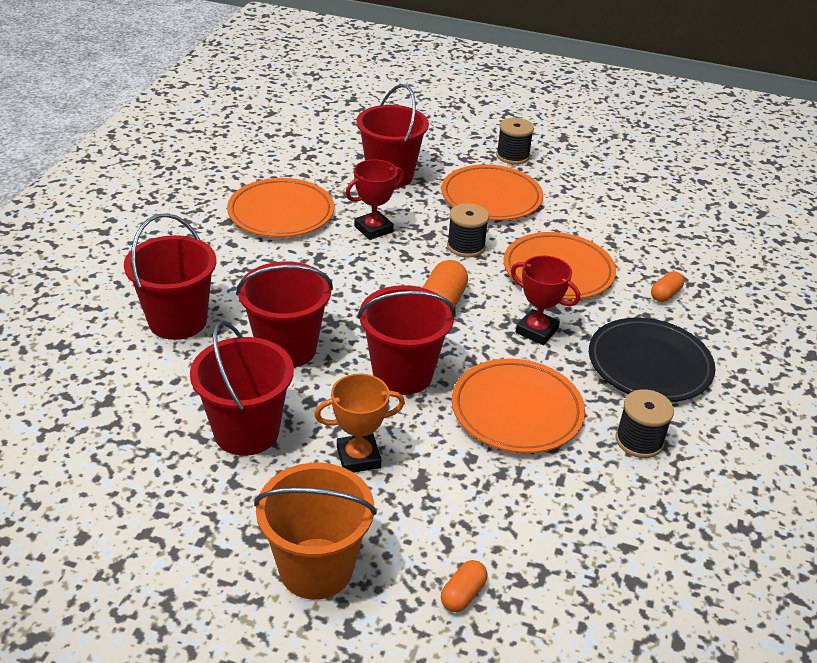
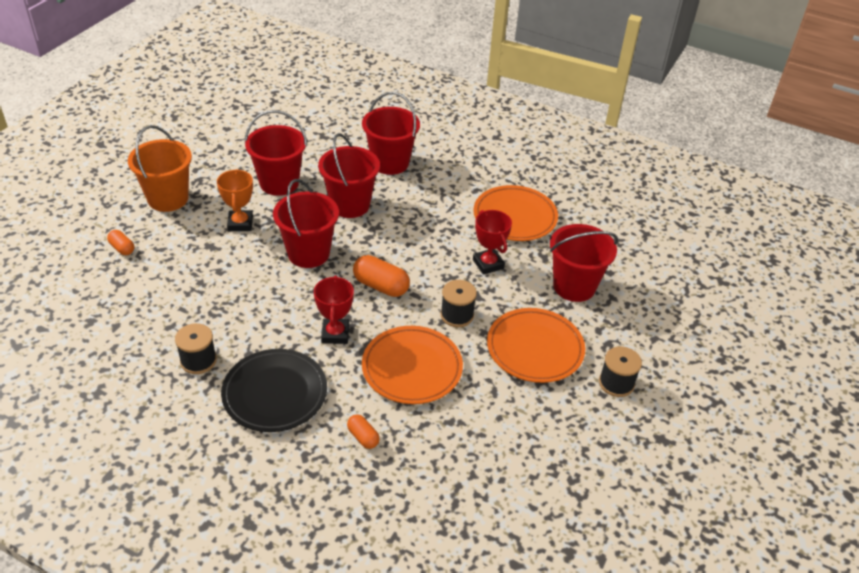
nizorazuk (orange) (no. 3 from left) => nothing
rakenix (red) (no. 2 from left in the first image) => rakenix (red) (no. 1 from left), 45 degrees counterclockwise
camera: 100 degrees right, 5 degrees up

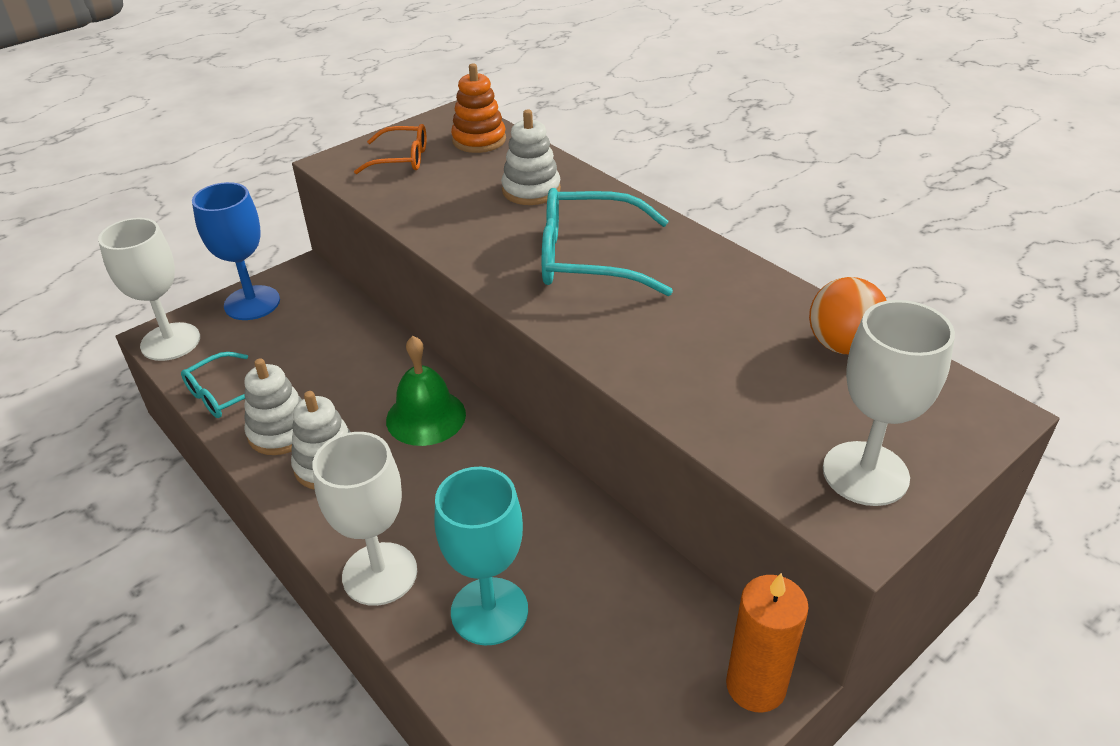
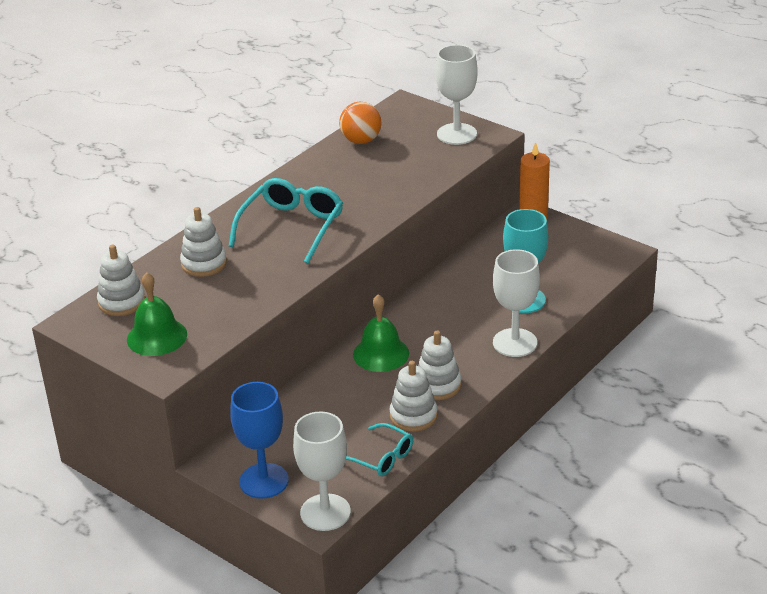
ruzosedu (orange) => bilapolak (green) (no. 1 from left)
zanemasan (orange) => zanemasan (white) (no. 1 from left)
ruzosedu (turquoise) (no. 2 from left in the first image) => ruzosedu (turquoise) (no. 1 from left), 150 degrees counterclockwise
camera: 100 degrees left, 5 degrees down

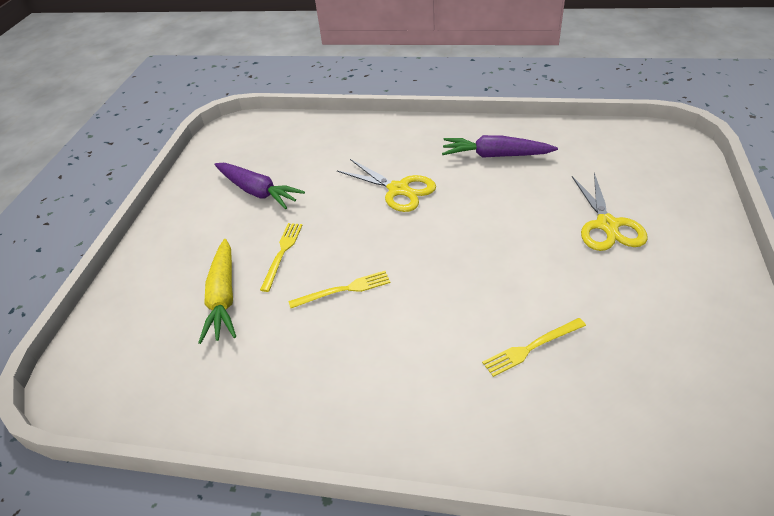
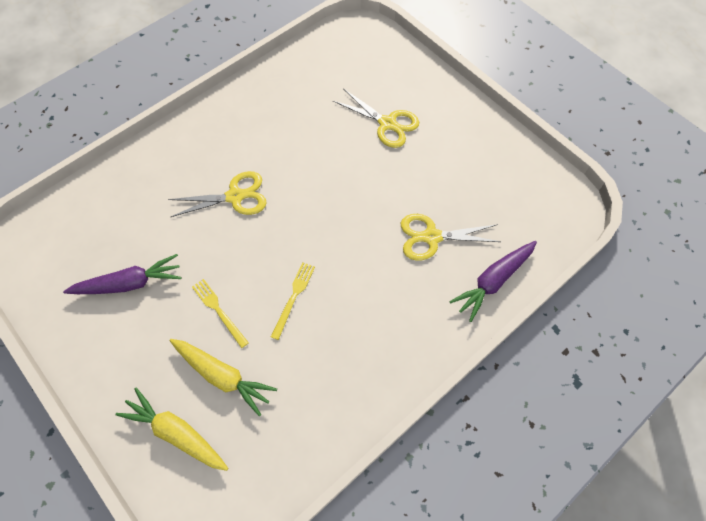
nothing => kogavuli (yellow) (no. 1 from left)
kogavuli (purple) (no. 2 from left), shifted
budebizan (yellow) (no. 3 from left) => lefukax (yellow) (no. 3 from left)
camera: 55 degrees left, 20 degrees up

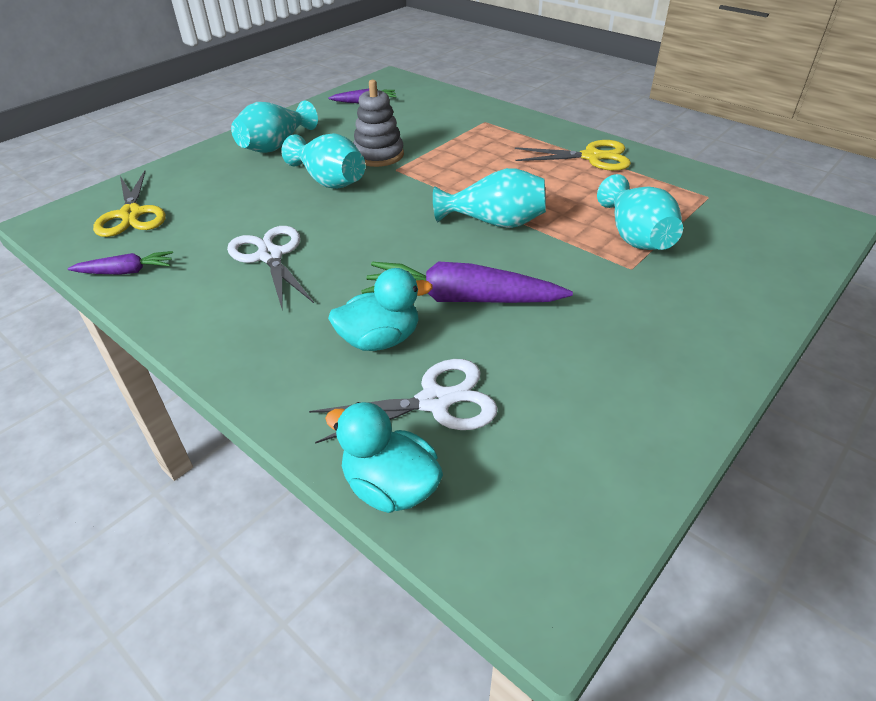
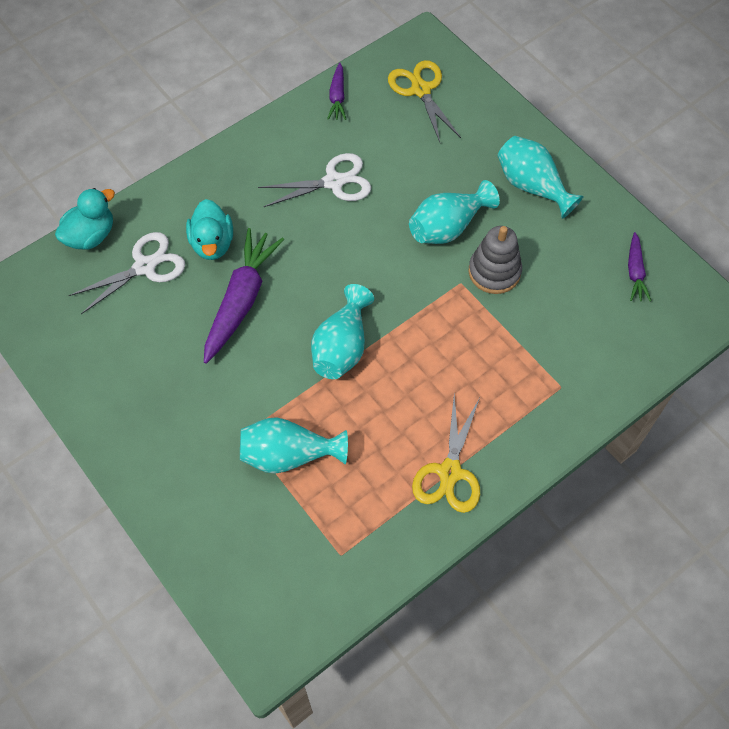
lefukax (yellow) (no. 1 from left), 75 degrees clockwise
lefukax (white) (no. 2 from left in the first image) => lefukax (white) (no. 1 from left), 120 degrees counterclockwise
camera: 100 degrees right, 20 degrees up

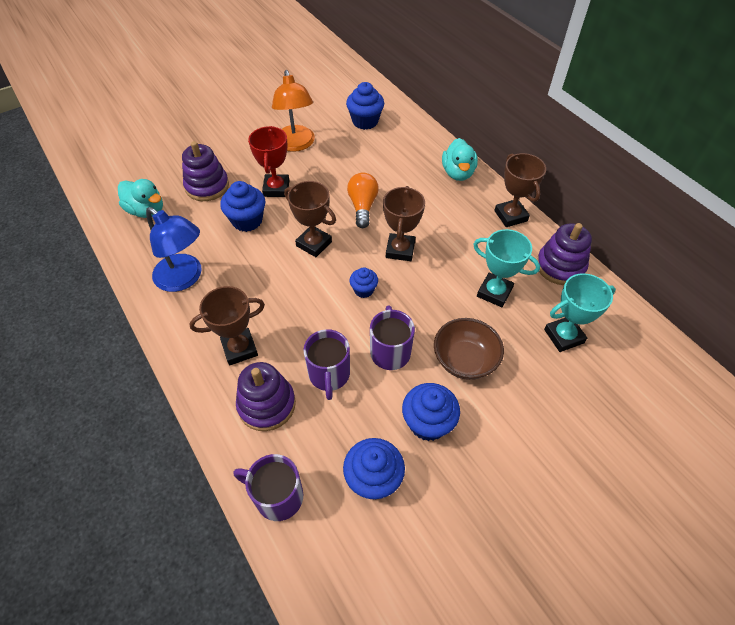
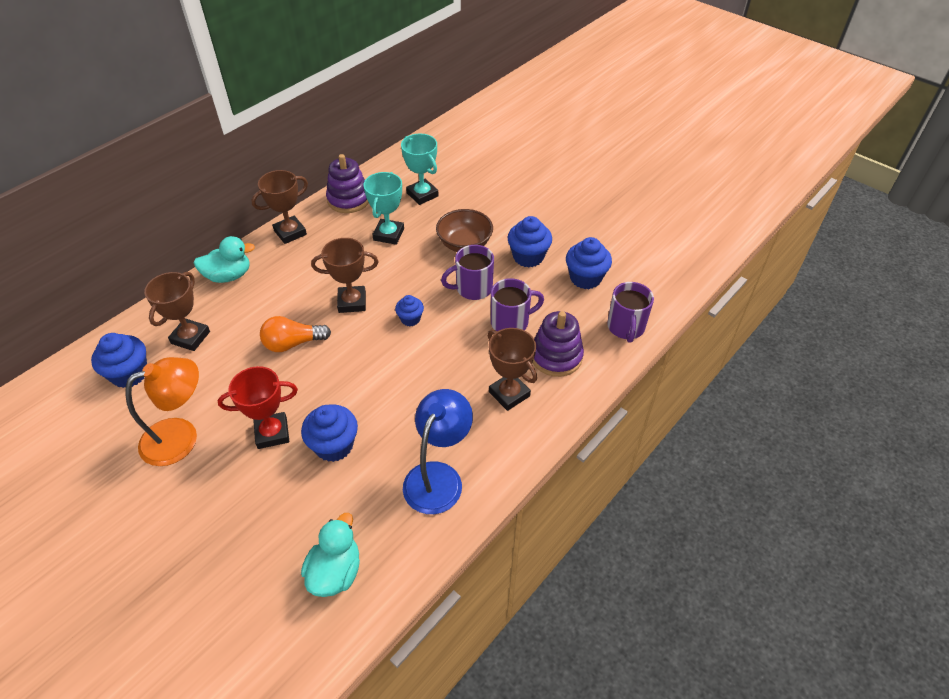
zanemasan (purple) (no. 1 from left) => nothing
rakenix (brown) (no. 2 from left in the first image) => rakenix (brown) (no. 1 from left), shifted
camera: 105 degrees left, 5 degrees down

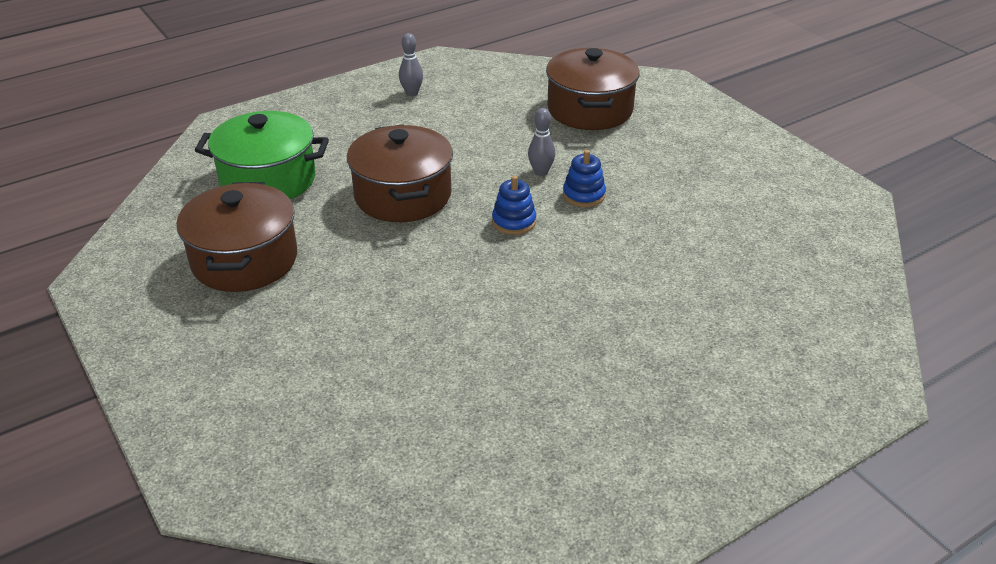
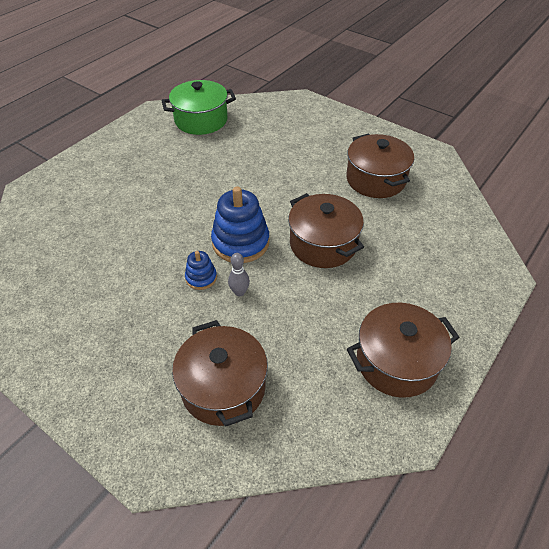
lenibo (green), shifted
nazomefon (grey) (no. 1 from left) => lenibo (brown) (no. 4 from left)
zanemasan (blue) (no. 1 from left in the first image) => zanemasan (blue) (no. 2 from left), x1.94
camera: 160 degrees right, 10 degrees up

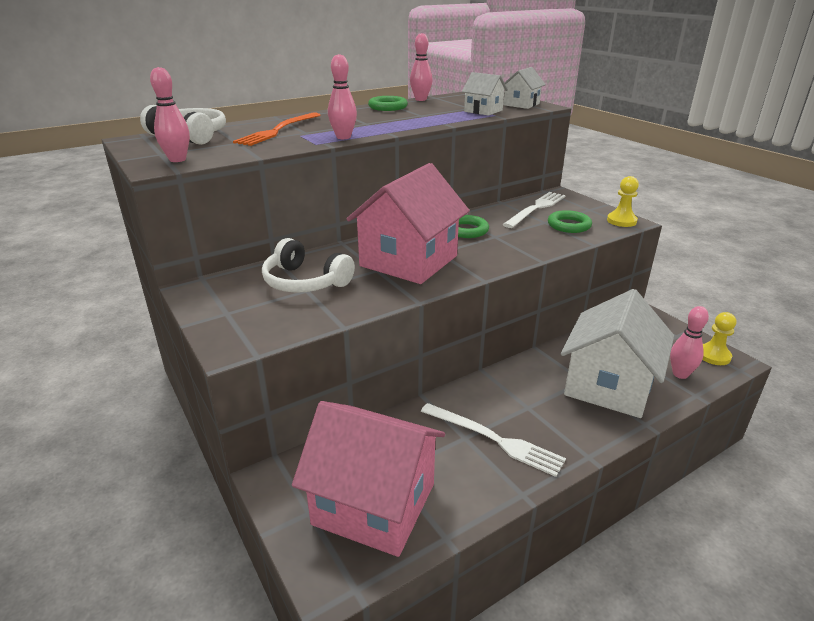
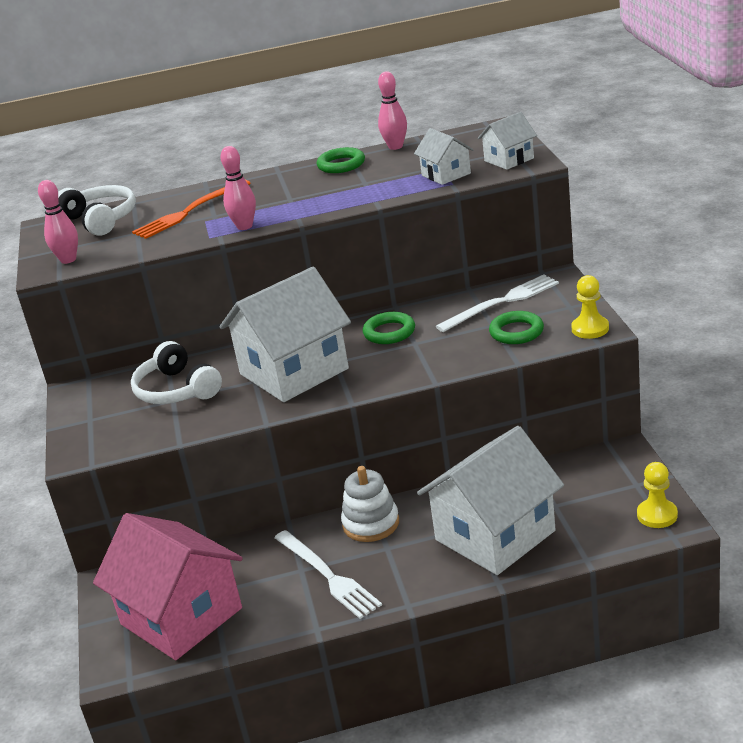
nazomefon (pink) (no. 4 from left) => nothing
nothing => zanemasan (white)
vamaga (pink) (no. 2 from left) => vamaga (white) (no. 1 from left)
camera: 25 degrees right, 0 degrees up

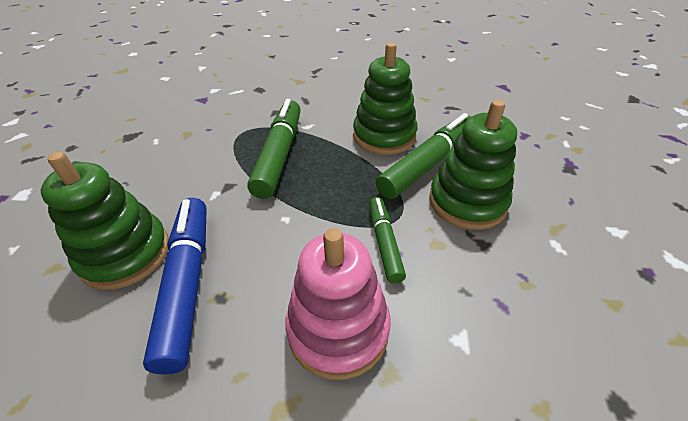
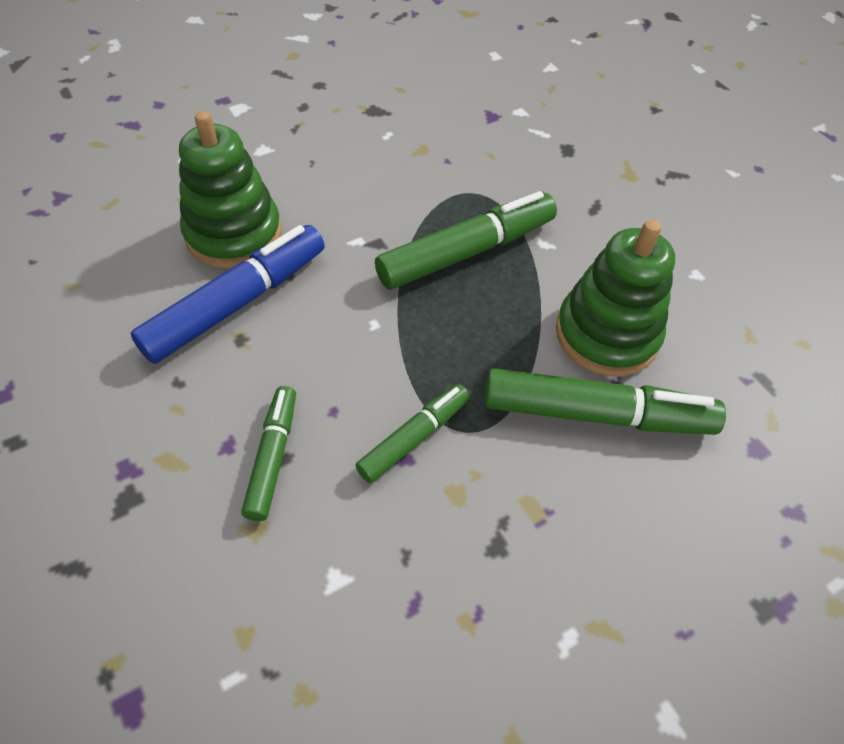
zanemasan (green) (no. 3 from left) => nothing
zanemasan (pink) => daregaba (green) (no. 1 from left)
camera: 50 degrees right, 10 degrees up

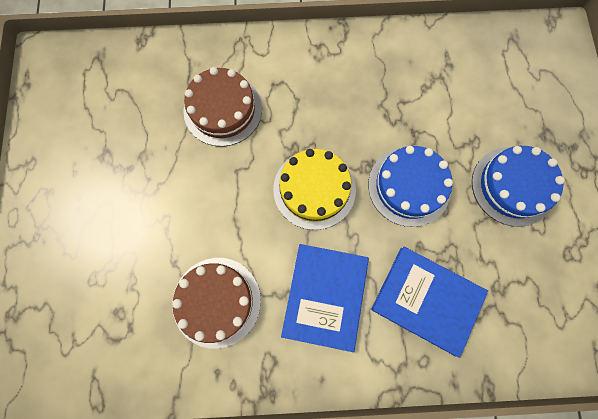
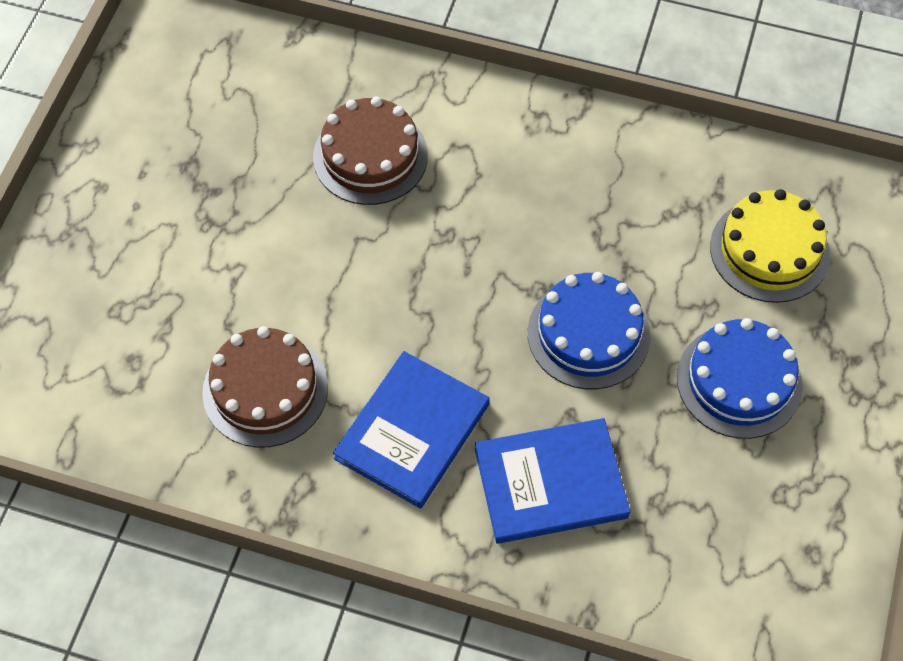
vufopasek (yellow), shifted
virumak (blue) (no. 2 from left), 60 degrees counterclockwise
camera: 20 degrees right, 15 degrees down

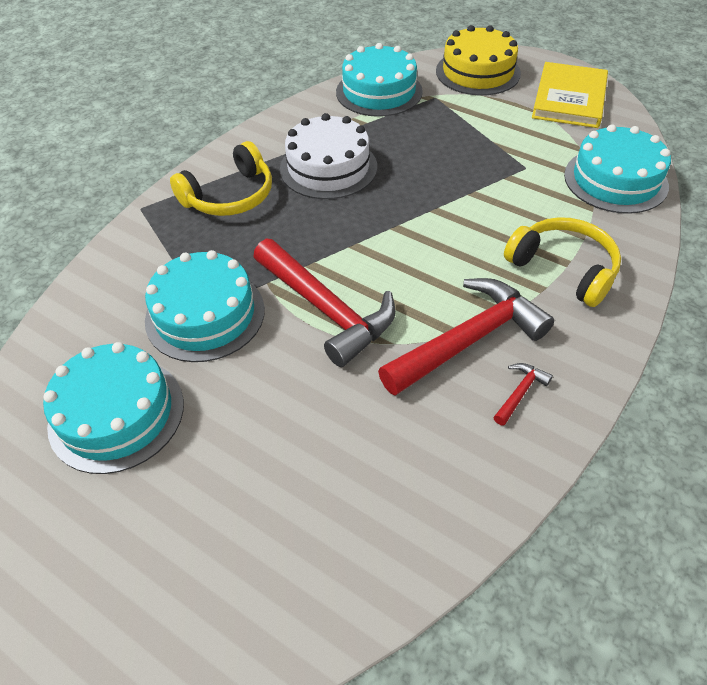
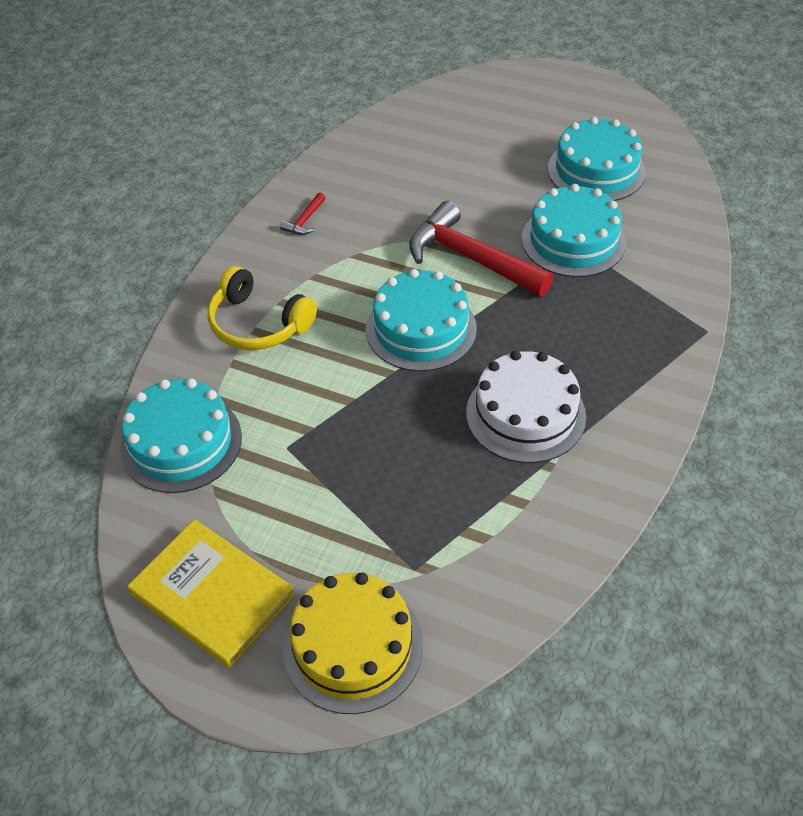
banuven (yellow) (no. 1 from left) => nothing
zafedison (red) (no. 2 from left) => nothing
vufopasek (turquoise) (no. 3 from left in the first image) => vufopasek (turquoise) (no. 2 from left), shifted
virumak (yellow), 60 degrees counterclockwise
camera: 170 degrees right, 0 degrees up

